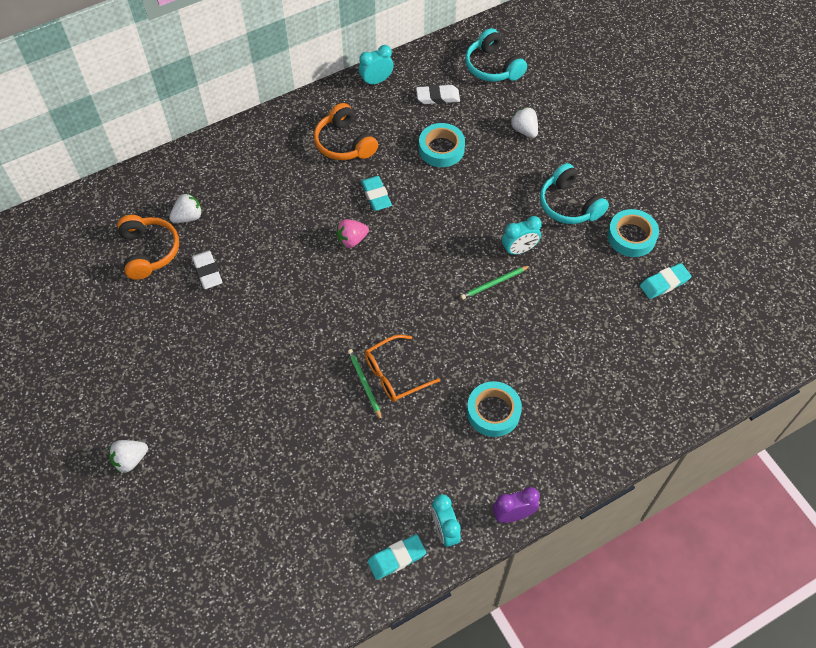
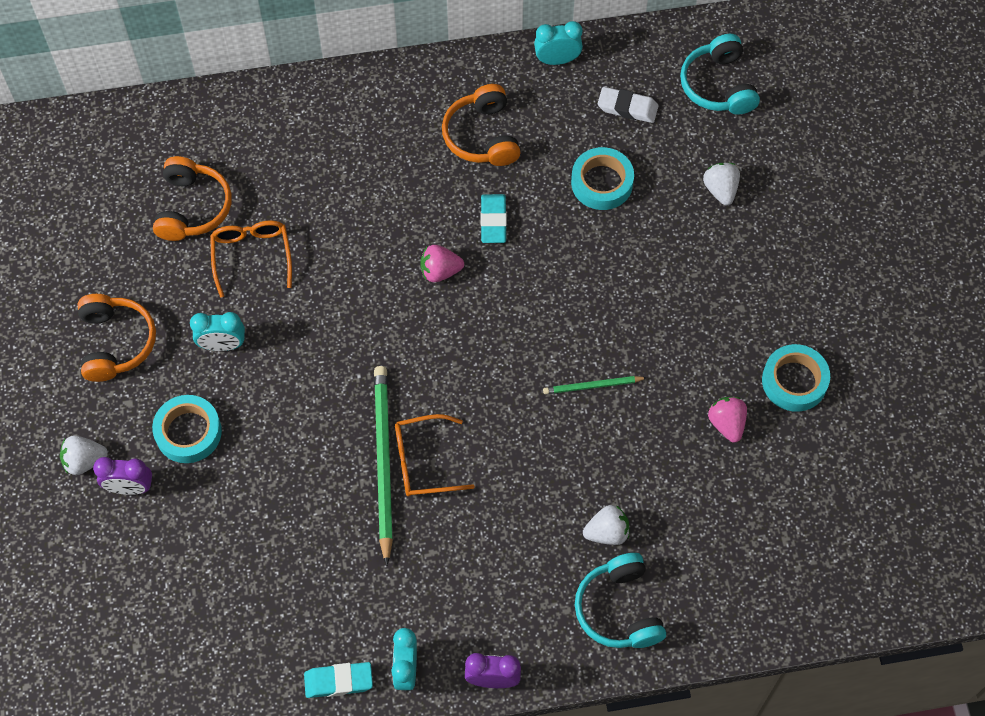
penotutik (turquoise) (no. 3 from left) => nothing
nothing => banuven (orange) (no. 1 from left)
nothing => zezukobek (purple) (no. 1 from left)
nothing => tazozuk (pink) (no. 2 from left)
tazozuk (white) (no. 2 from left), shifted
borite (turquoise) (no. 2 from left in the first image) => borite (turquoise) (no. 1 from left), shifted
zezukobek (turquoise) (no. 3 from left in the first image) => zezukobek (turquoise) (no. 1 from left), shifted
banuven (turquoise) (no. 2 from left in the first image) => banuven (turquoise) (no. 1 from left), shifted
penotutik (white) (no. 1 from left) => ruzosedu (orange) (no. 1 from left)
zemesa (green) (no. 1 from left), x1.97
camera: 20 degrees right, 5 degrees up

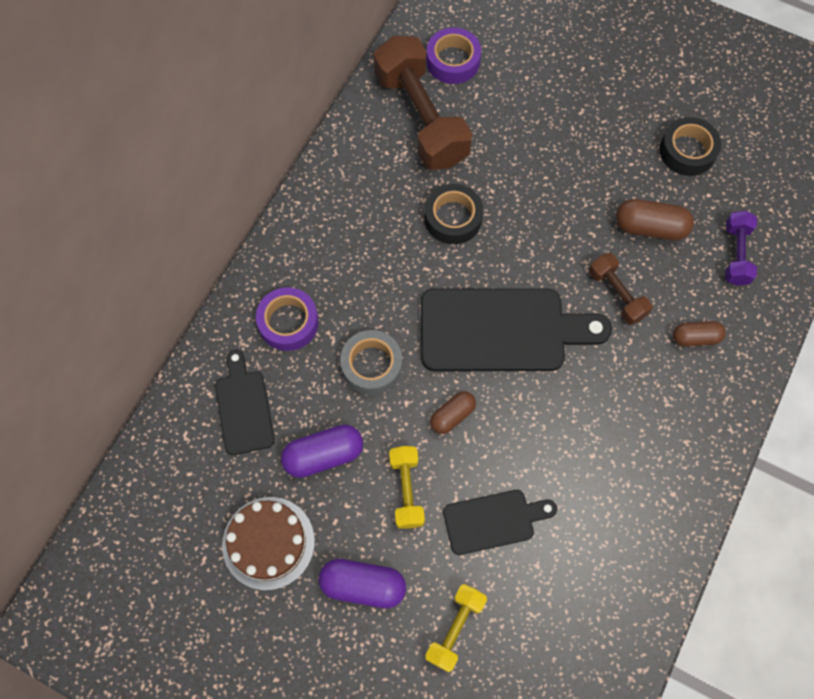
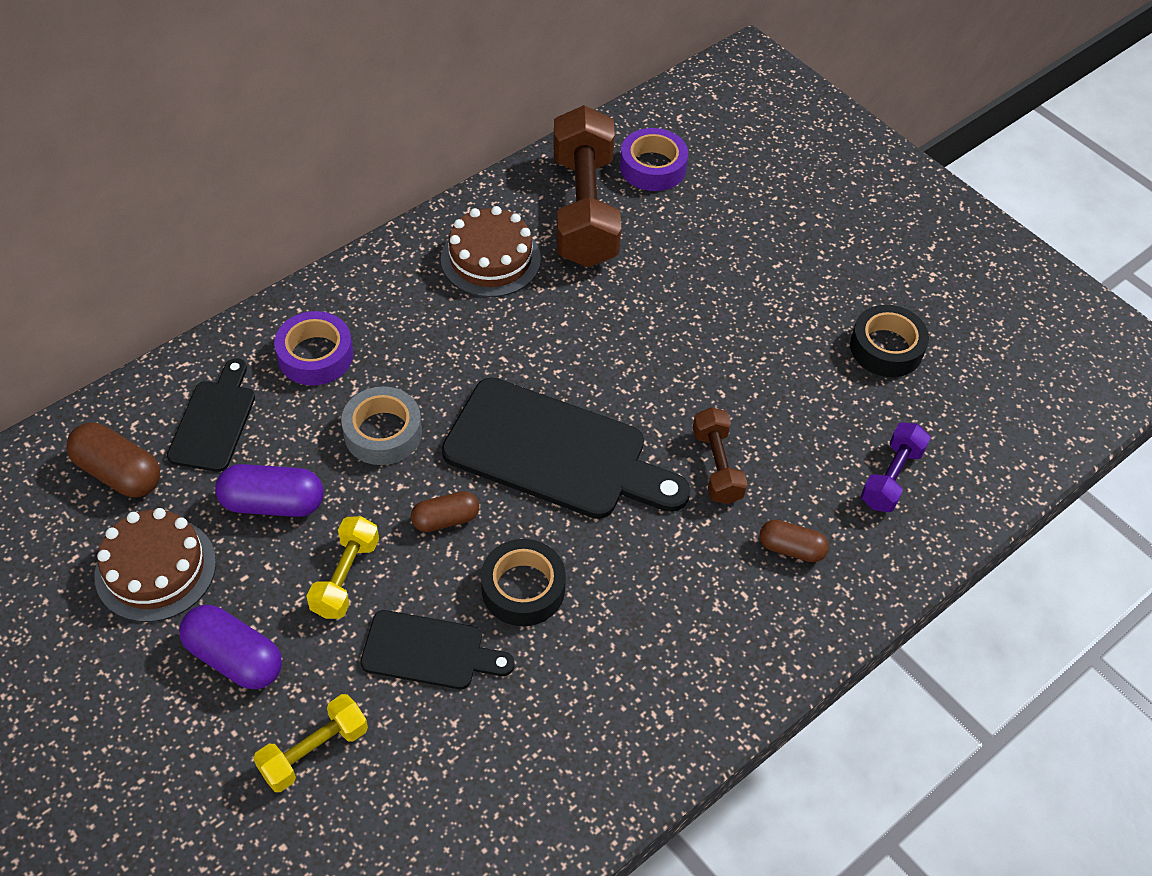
nothing => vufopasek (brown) (no. 2 from left)
borite (black) (no. 1 from left), shifted
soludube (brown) (no. 2 from left in the first image) => soludube (brown) (no. 1 from left), shifted
camera: 20 degrees right, 15 degrees down

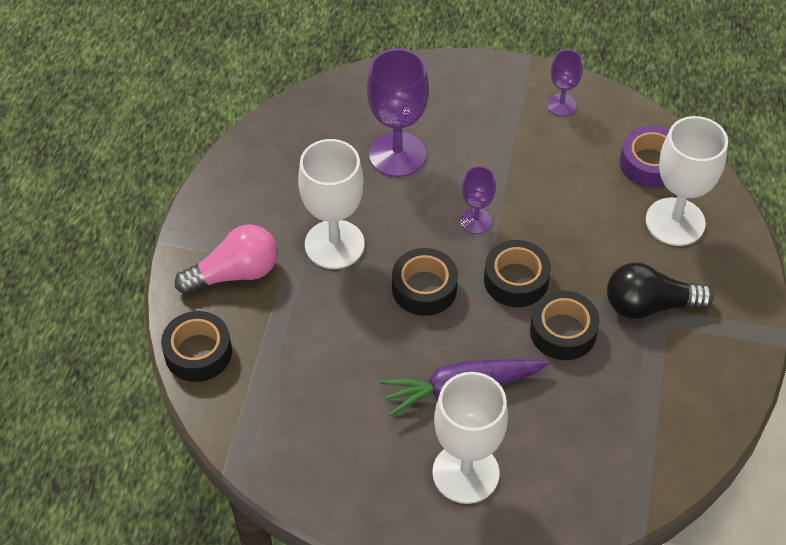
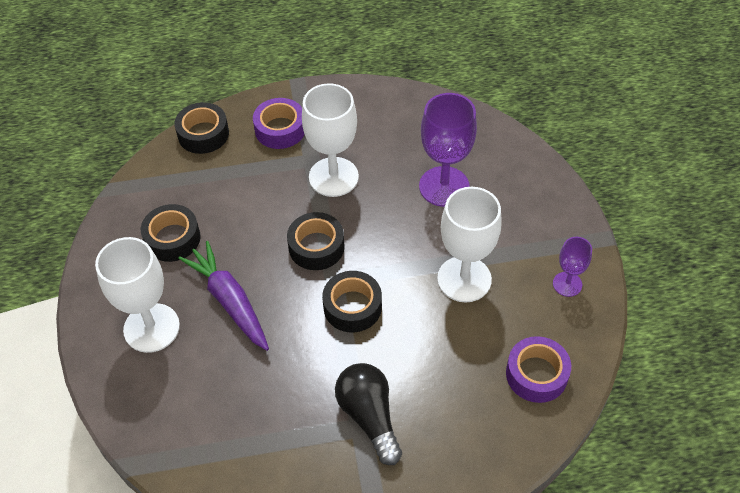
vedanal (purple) (no. 2 from left) => nothing
borite (black) (no. 4 from left in the first image) => borite (black) (no. 1 from left), shifted
vedanal (white) (no. 3 from left), shifted
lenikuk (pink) => borite (purple) (no. 1 from left)
camera: 70 degrees right, 0 degrees up

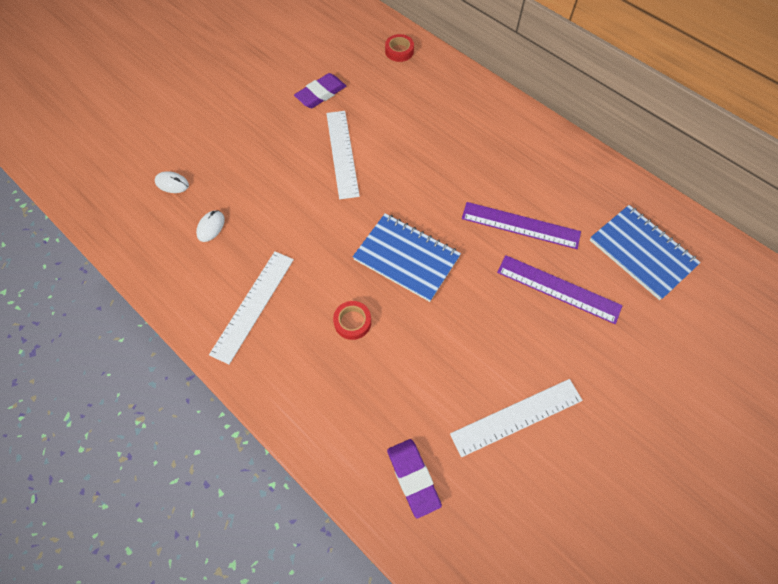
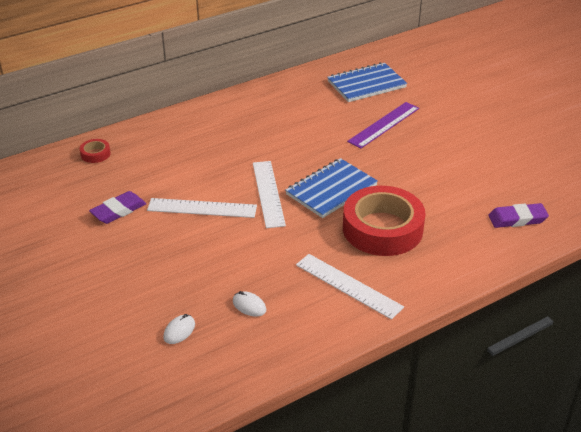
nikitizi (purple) (no. 1 from left) => nothing
nikitizi (white) (no. 3 from left in the first image) => nikitizi (white) (no. 2 from left), shifted
penotutik (purple) (no. 1 from left), 75 degrees clockwise
borite (red) (no. 1 from left in the first image) => borite (red) (no. 2 from left), x2.47
camera: 75 degrees left, 25 degrees down

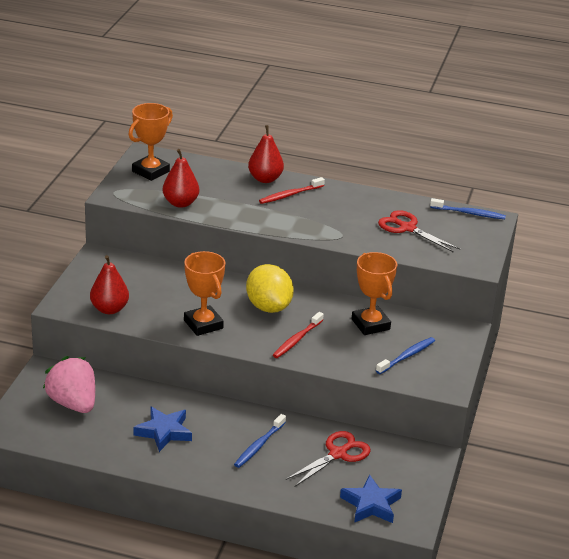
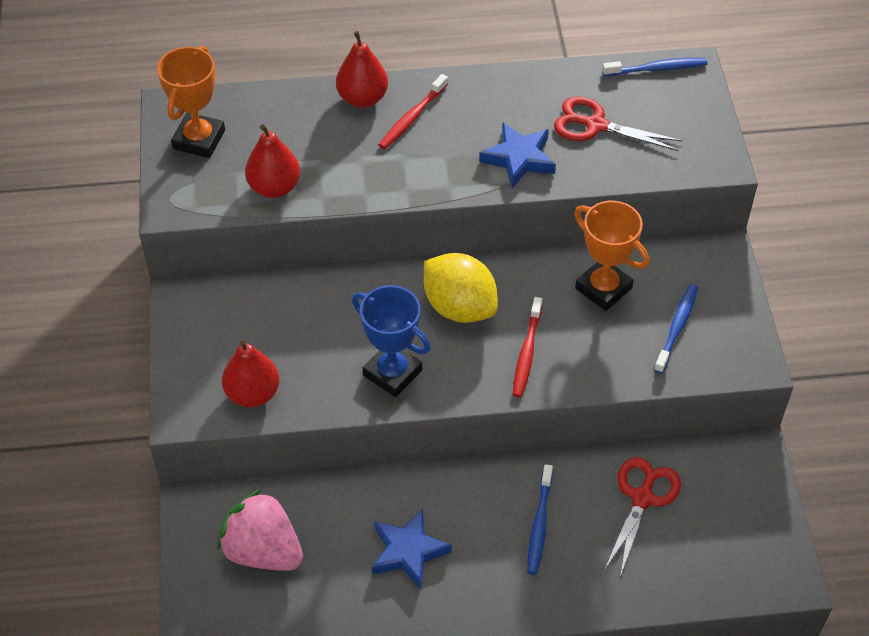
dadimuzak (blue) (no. 2 from left), shifted
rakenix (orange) (no. 2 from left) => rakenix (blue)
camera: 20 degrees left, 20 degrees up

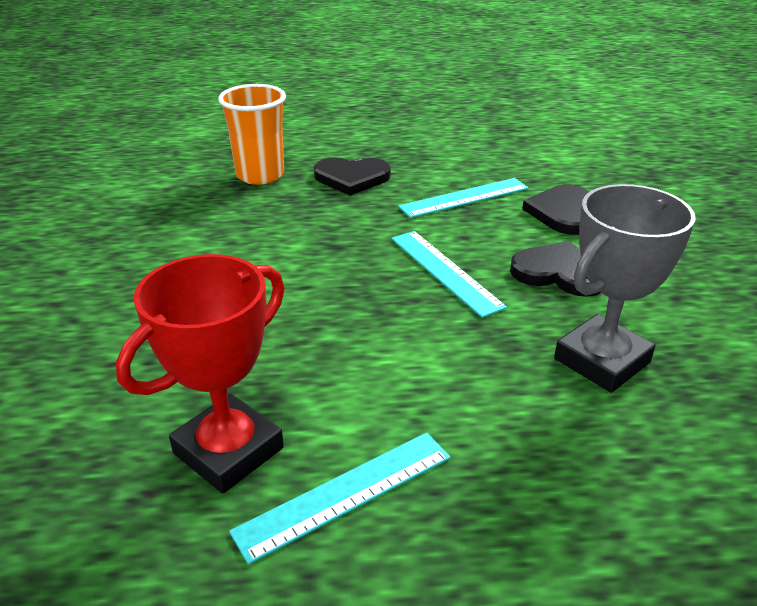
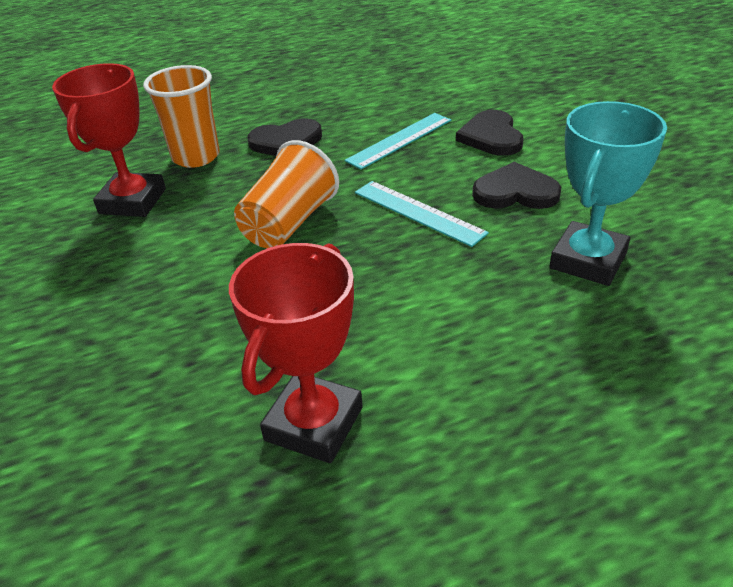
nikitizi (turquoise) (no. 1 from left) => nothing
nothing => rakenix (red) (no. 1 from left)
nothing => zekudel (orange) (no. 2 from left)
rakenix (grey) => rakenix (turquoise)
camera: 15 degrees left, 5 degrees up

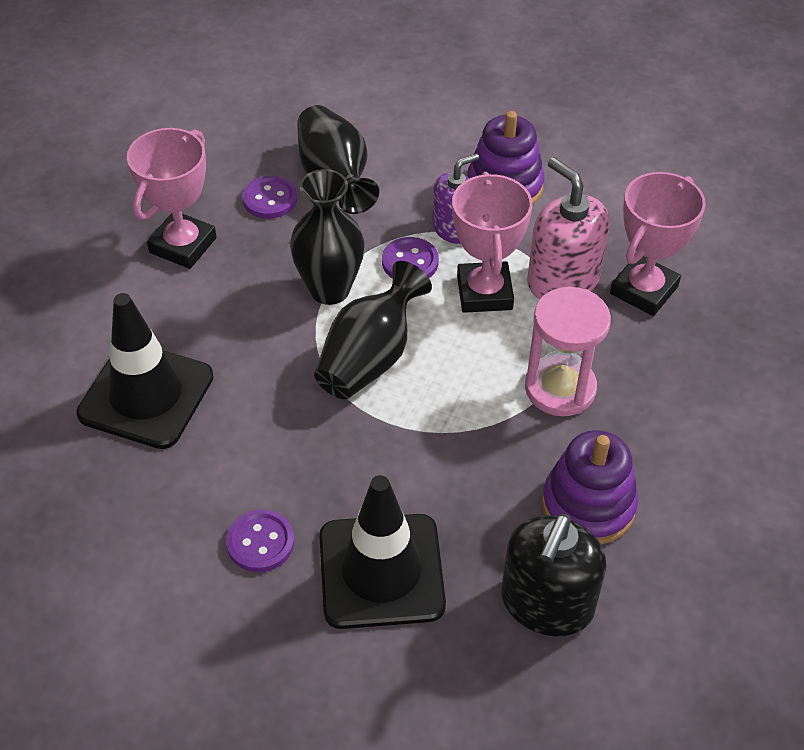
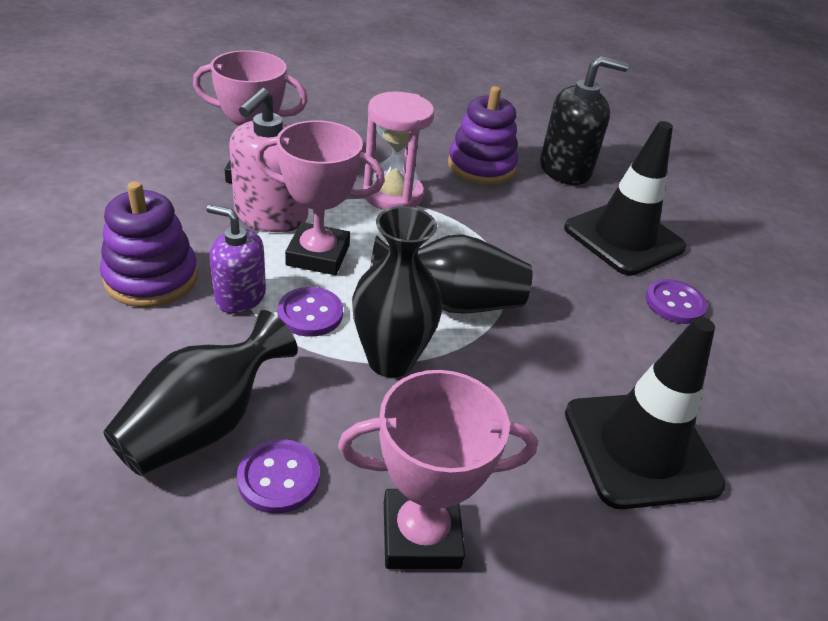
rakenix (pink) (no. 2 from left), 45 degrees clockwise
camera: 125 degrees left, 10 degrees down

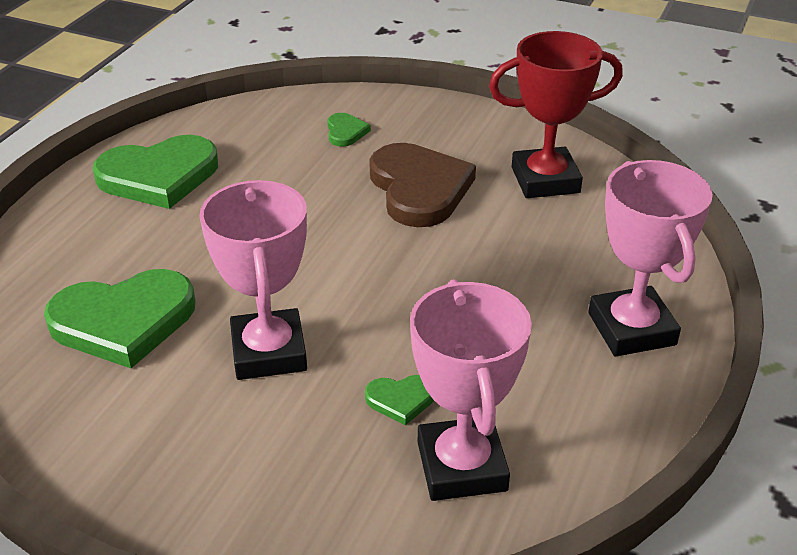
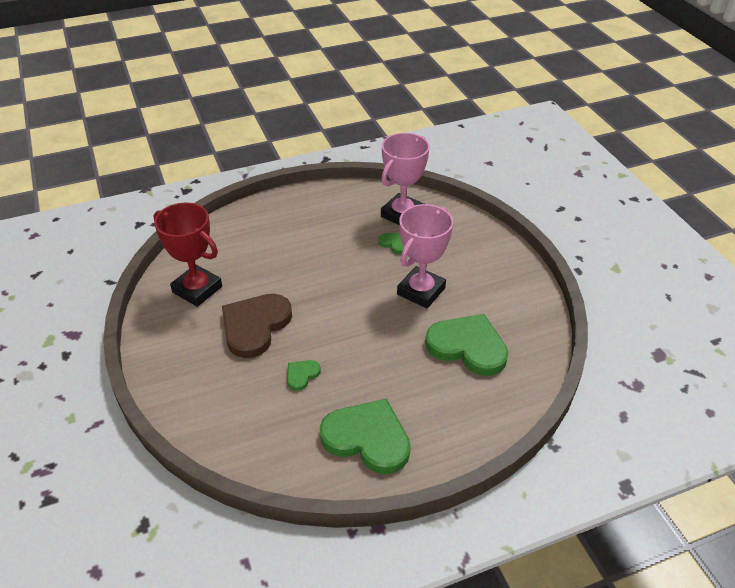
rakenix (pink) (no. 3 from left) => nothing
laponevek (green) (no. 3 from left in the first image) => laponevek (green) (no. 1 from left), shifted
camera: 135 degrees left, 5 degrees up

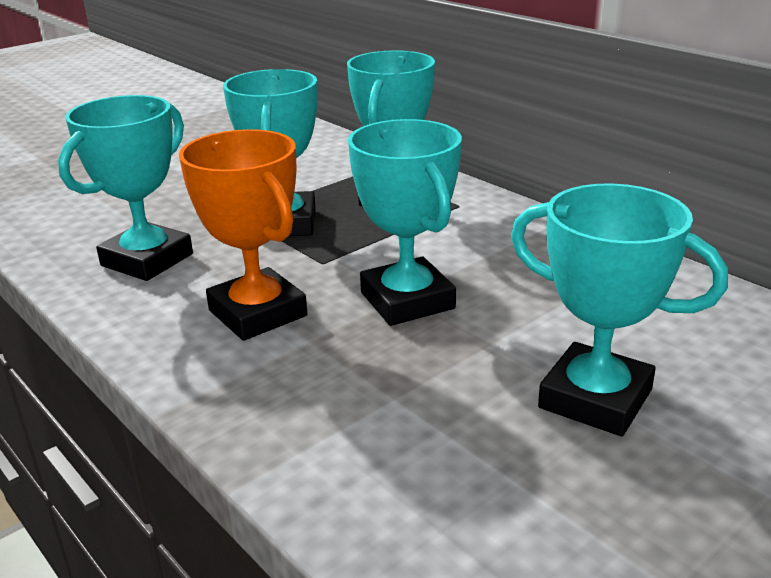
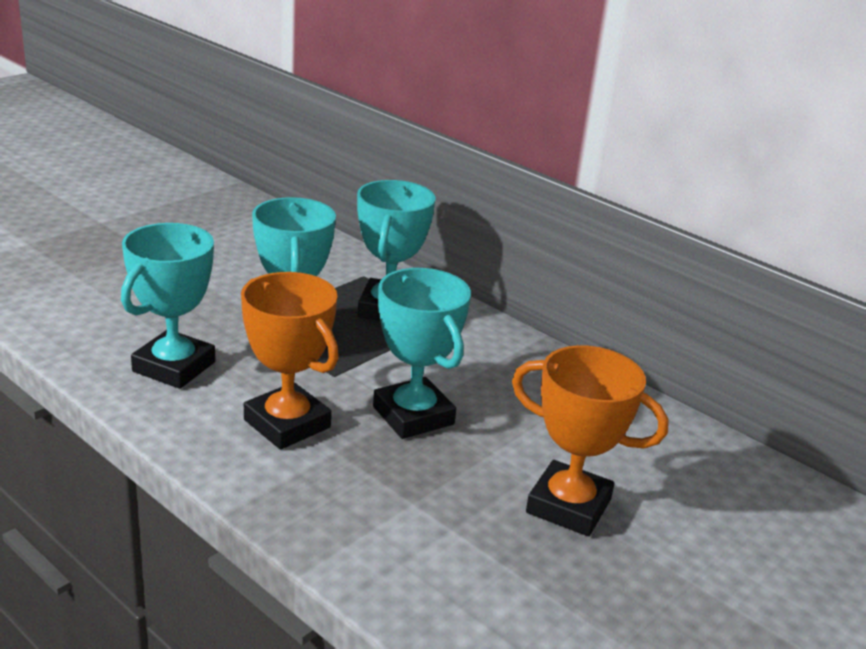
rakenix (turquoise) (no. 5 from left) => rakenix (orange) (no. 2 from left)
camera: 10 degrees left, 0 degrees up

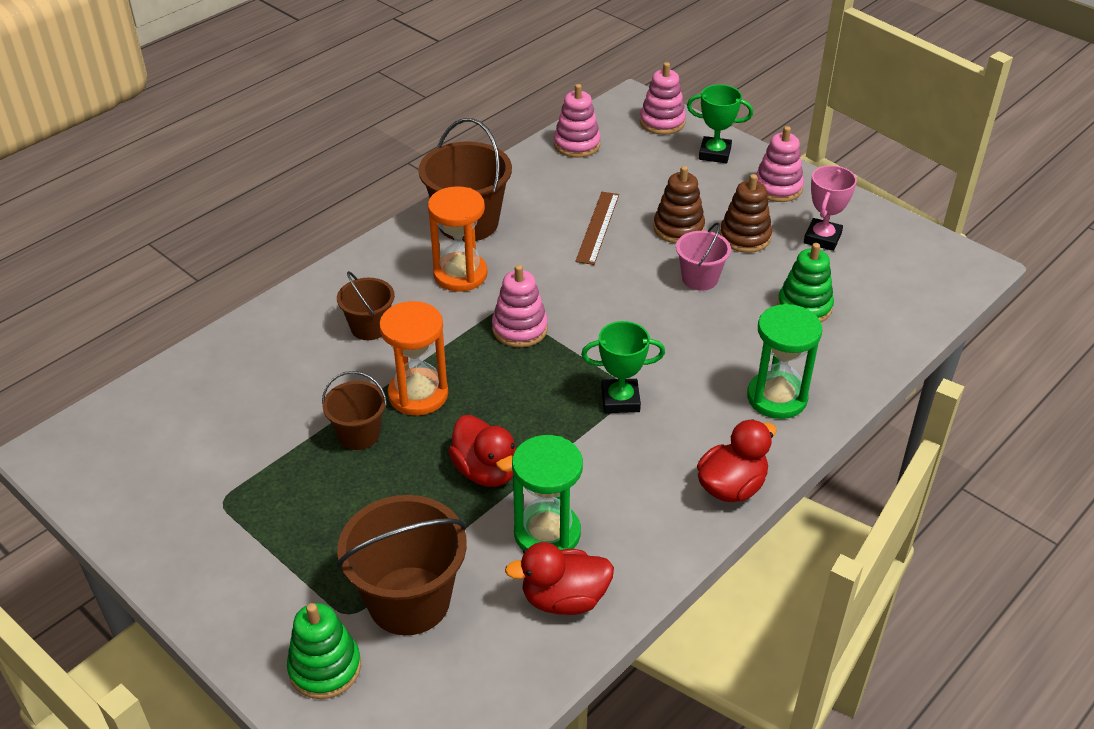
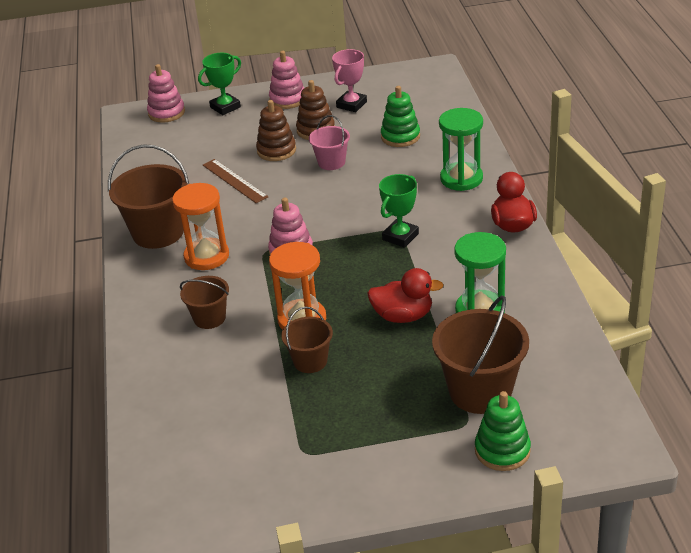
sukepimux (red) (no. 2 from left) => nothing
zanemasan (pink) (no. 2 from left) => nothing
rakenix (pink), 60 degrees clockwise
camera: 50 degrees left, 5 degrees down

